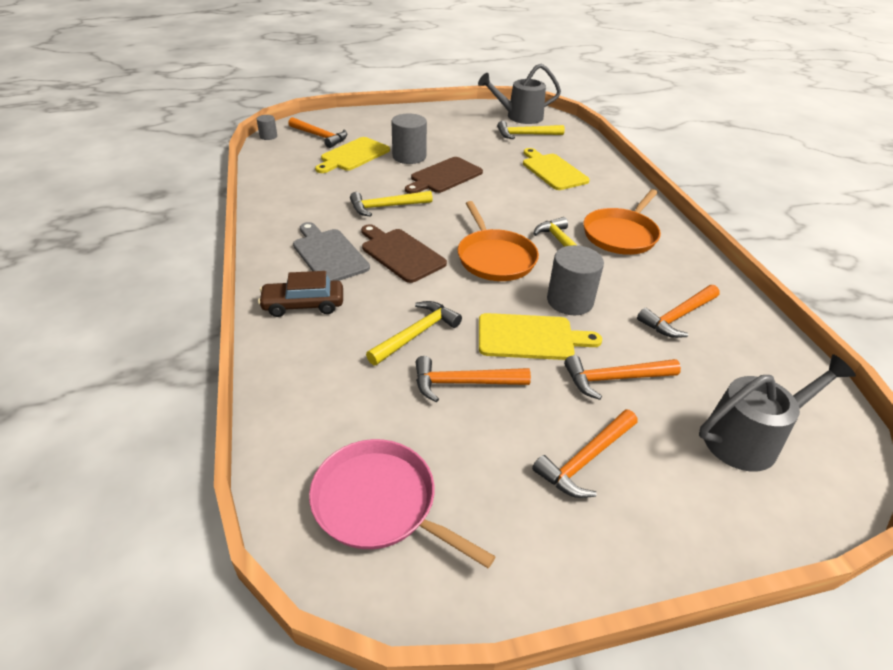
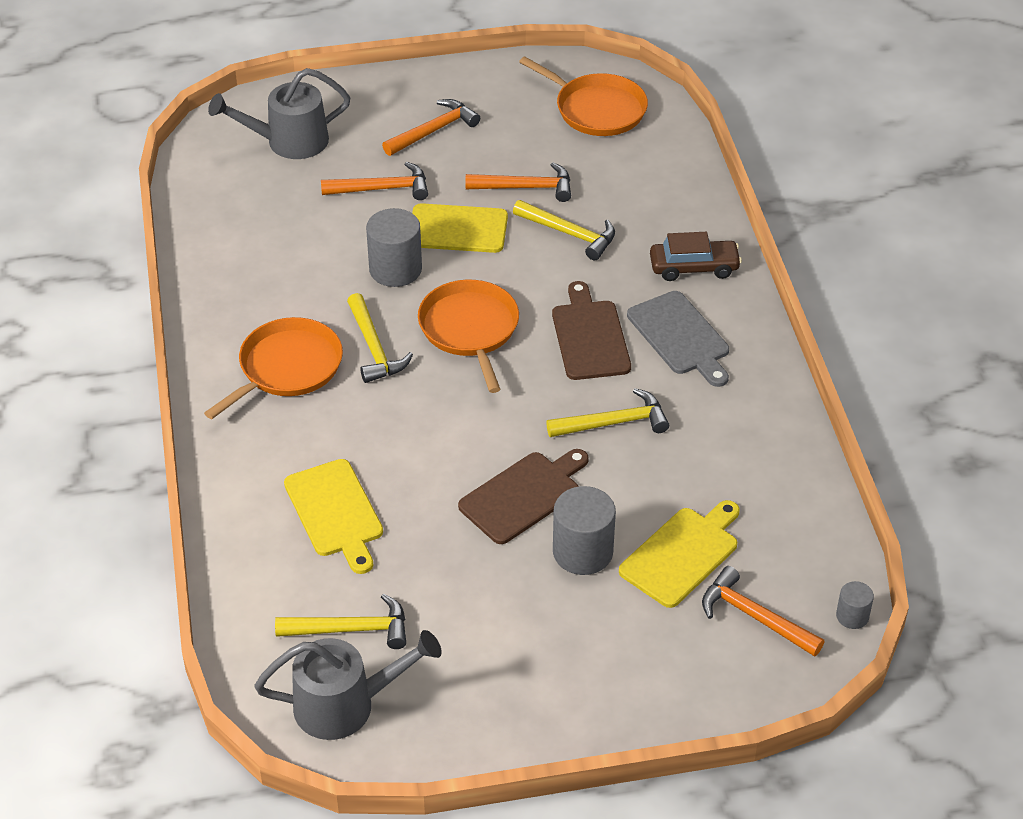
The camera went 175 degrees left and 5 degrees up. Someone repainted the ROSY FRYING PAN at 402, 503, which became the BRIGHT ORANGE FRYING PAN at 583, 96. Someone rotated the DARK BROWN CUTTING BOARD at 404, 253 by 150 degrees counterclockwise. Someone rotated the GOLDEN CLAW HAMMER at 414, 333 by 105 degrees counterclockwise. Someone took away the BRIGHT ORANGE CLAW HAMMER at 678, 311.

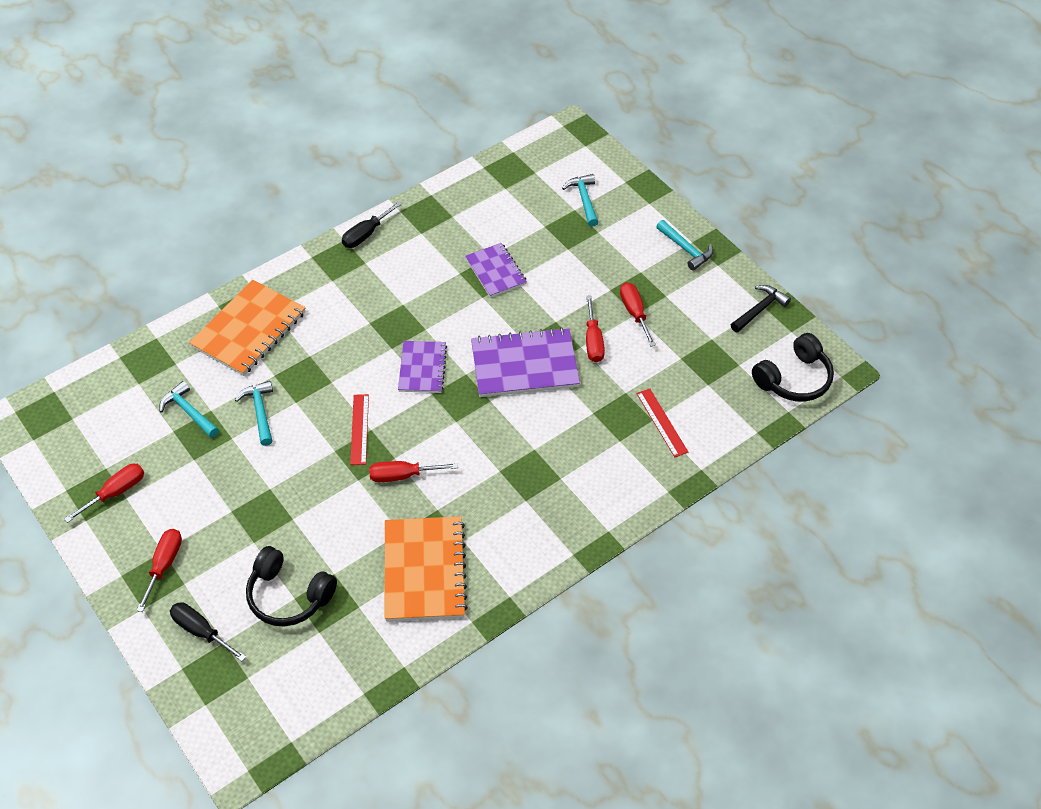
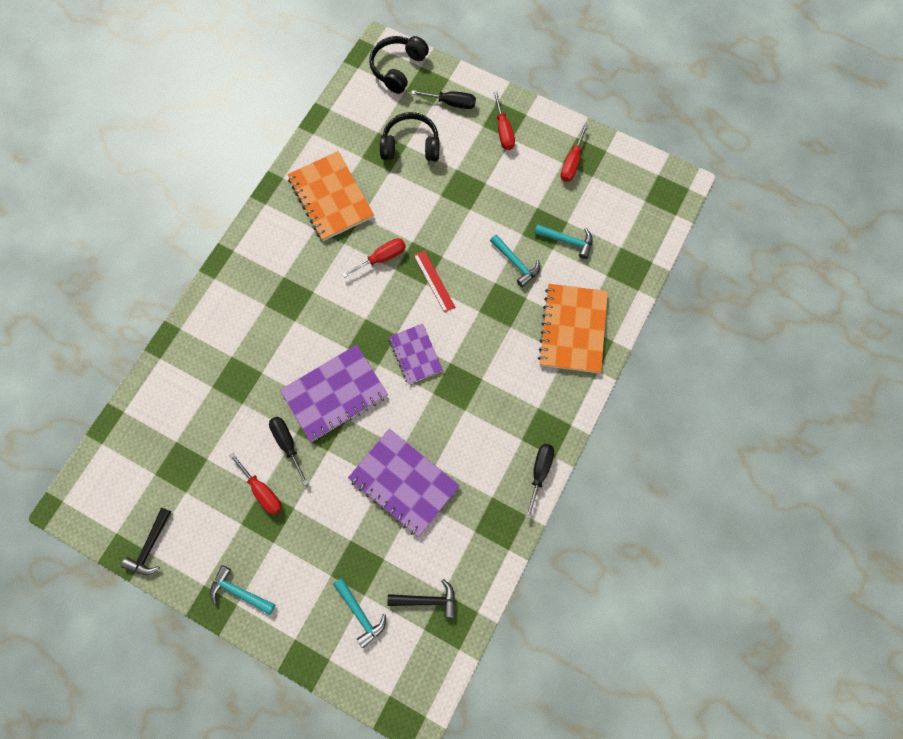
The camera went 155 degrees right and 20 degrees up. Someone scaled the ROYAL PURPLE NOTEBOOK at 496, 270 by 1.63. Someone repainted the RED HAND SCREWDRIVER at 595, 328, which became the EBONY HAND SCREWDRIVER at 289, 451. Someone took away the RED RULER at 662, 423. Someone carried the EBONY OVER-EAR HEADPHONES from 793, 367 to 399, 65. Someone put down the EBONY CLAW HAMMER at 421, 598.

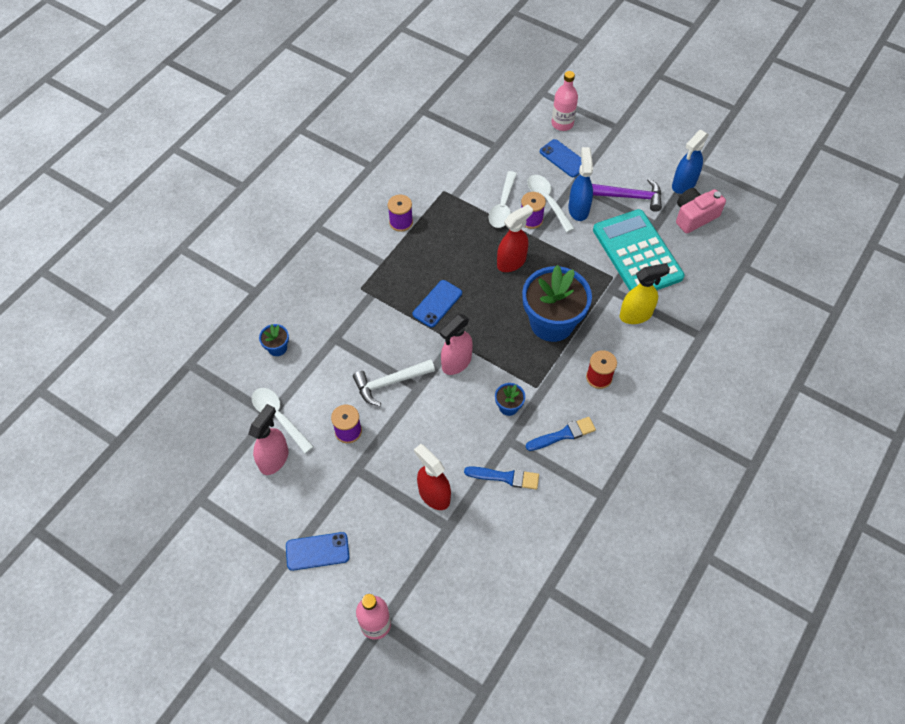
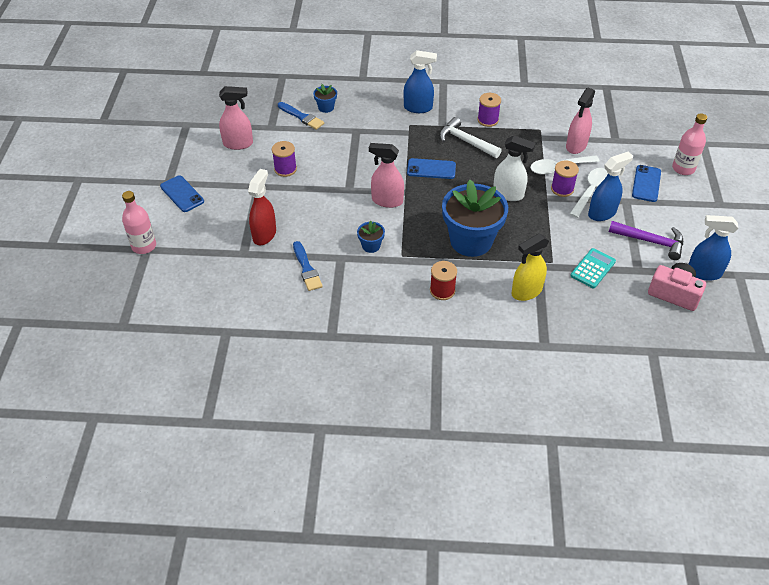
The camera went 60 degrees right and 10 degrees down. Someone took away the WHITE SPOON at 283, 421. Someone carried the WHITE CLAW HAMMER from 394, 382 to 470, 137. Someone repainted the RED SPRAY BOTTLE at 515, 238, which became the WHITE SPRAY BOTTLE at 514, 168. Someone carried the ROYAL BLUE BRUSH from 561, 434 to 301, 116. Someone rotated the ROYAL PURPLE CLAW HAMMER at 627, 195 by 45 degrees counterclockwise. Someone scaled the AQUA CALCULATOR at 639, 250 by 0.48. Someone rotated the GOLDEN SPRAY BOTTLE at 645, 293 by 105 degrees clockwise. Someone put down the ROYAL BLUE SPRAY BOTTLE at 420, 81. Someone put down the ROSY SPRAY BOTTLE at 580, 120.

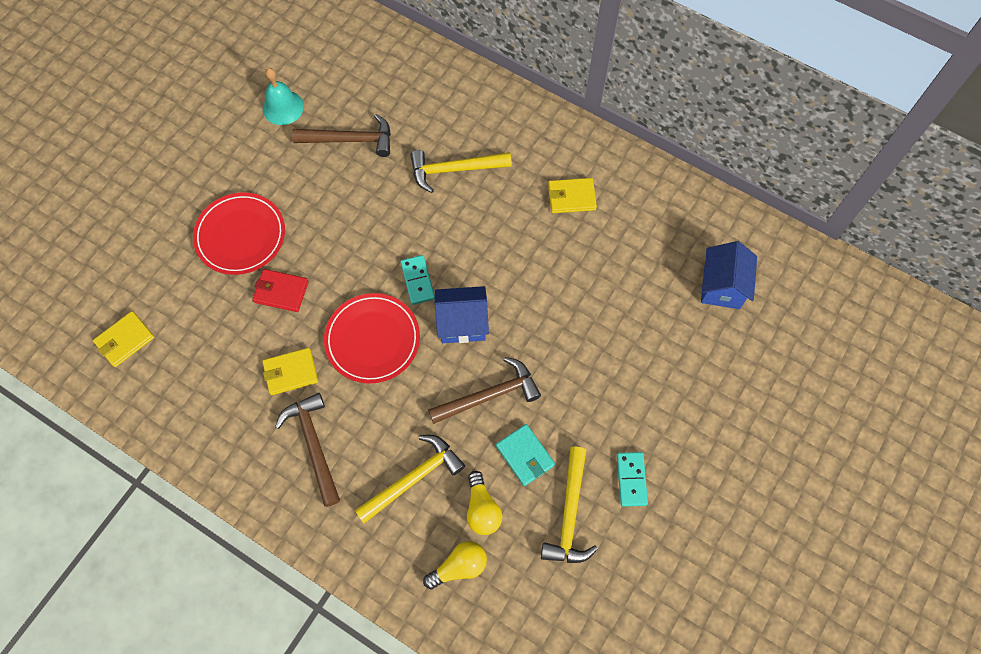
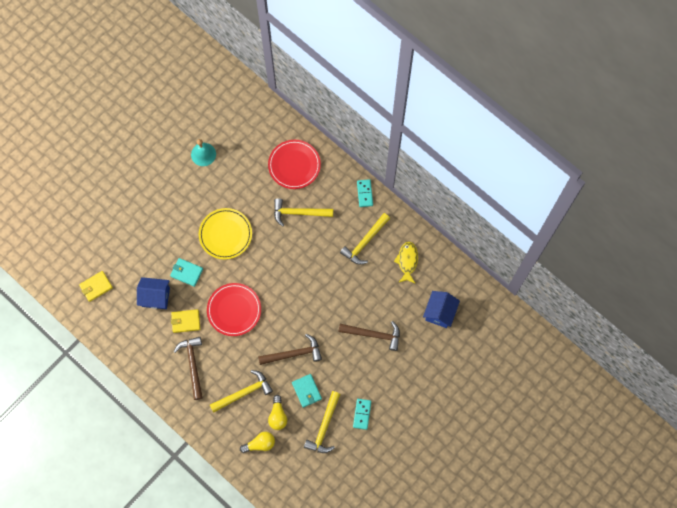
The camera went 10 degrees right and 5 degrees up. Someone carried the RED DINNER PLATE from 239, 233 to 294, 164. Someone repainted the RED WALLET at 280, 290, which became the AQUA WALLET at 186, 272. Someone carried the DARK BROWN CLAW HAMMER from 341, 135 to 369, 336. Someone carried the AQUA DOMINO from 418, 280 to 365, 193. Someone carried the ROYAL BLUE TOY HOUSE from 462, 314 to 153, 293. Someone swapped the GOLDEN WALLET at 572, 195 for the GOLDEN CLAW HAMMER at 365, 239. Someone put down the GOLDEN DINNER PLATE at 225, 233. Someone put down the GOLDEN FISH FIGURE at 406, 263.

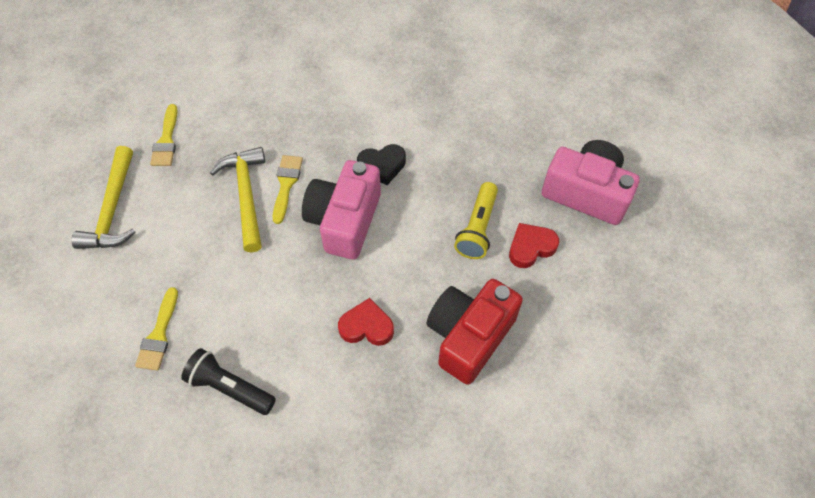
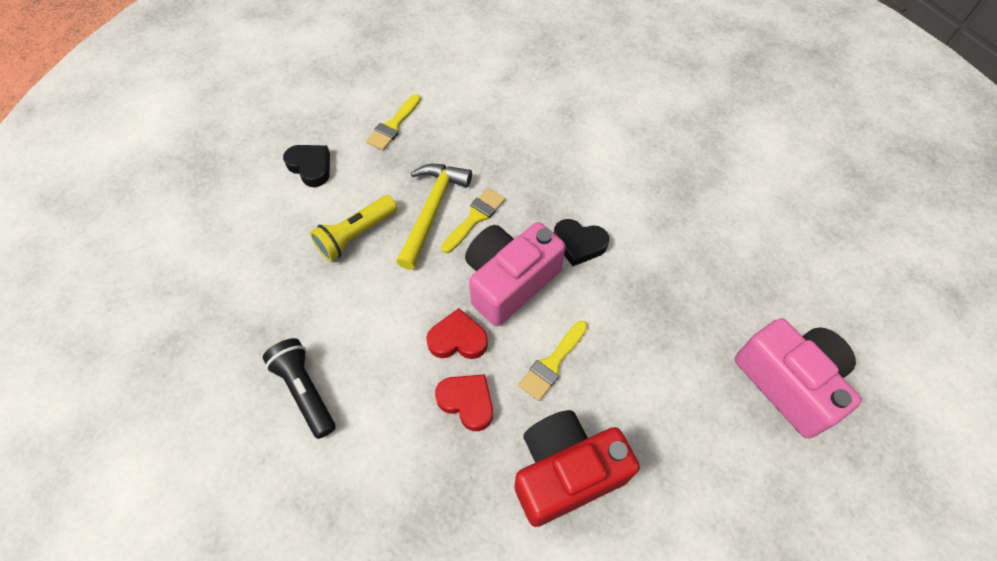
The camera went 30 degrees right and 0 degrees up. Someone swapped the GOLDEN CLAW HAMMER at 103, 197 for the EBONY HEART SHAPE at 306, 166. Someone carried the GOLDEN BRUSH from 156, 329 to 553, 361. Someone carried the GOLDEN TORCH from 476, 220 to 353, 228. Someone carried the RED HEART SHAPE from 534, 245 to 457, 333.

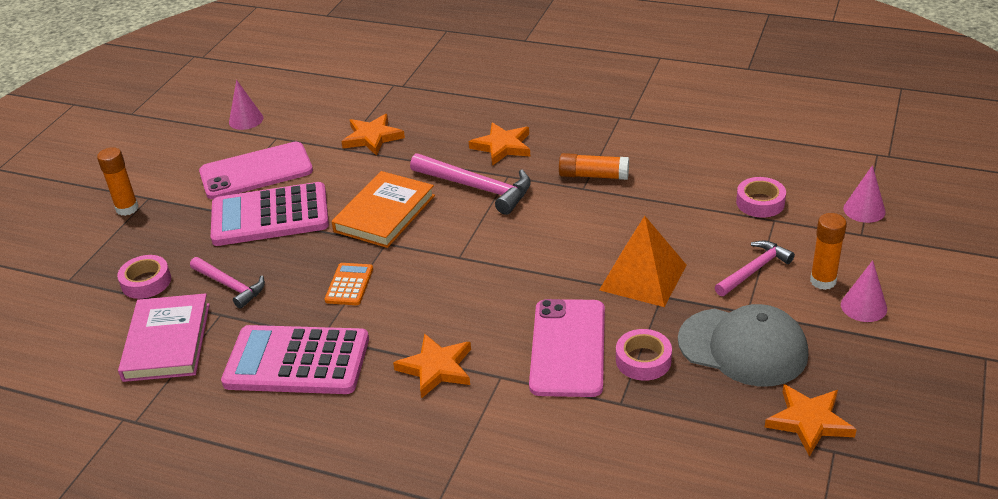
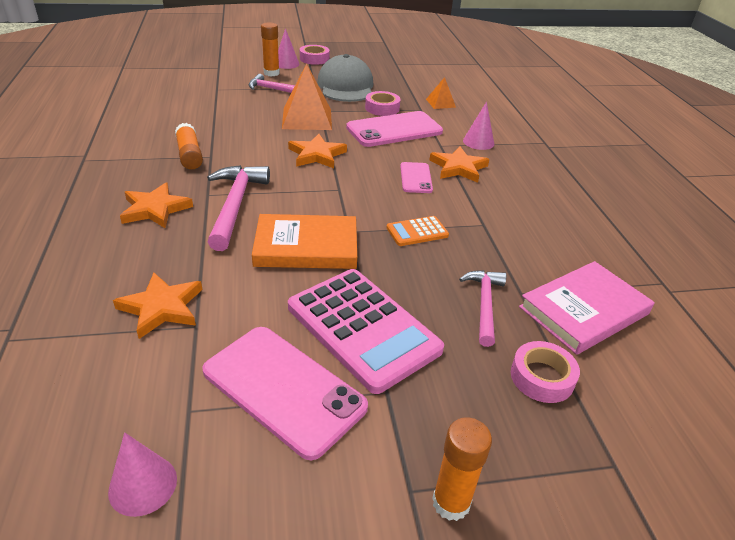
The camera went 125 degrees left and 0 degrees up. Someone took away the ROSY CALCULATOR at 295, 359. Someone carried the ROSY ROLL OF TAPE from 761, 197 to 315, 55. Someone carried the BRIGHT ORANGE STAR SHAPE from 811, 420 to 317, 151. Someone carried the ROSY CONE SHAPE from 864, 194 to 479, 126. Someone put down the ROSY SMARTPHONE at 416, 177. Someone put down the BRIGHT ORANGE PYRAMID at 441, 93.

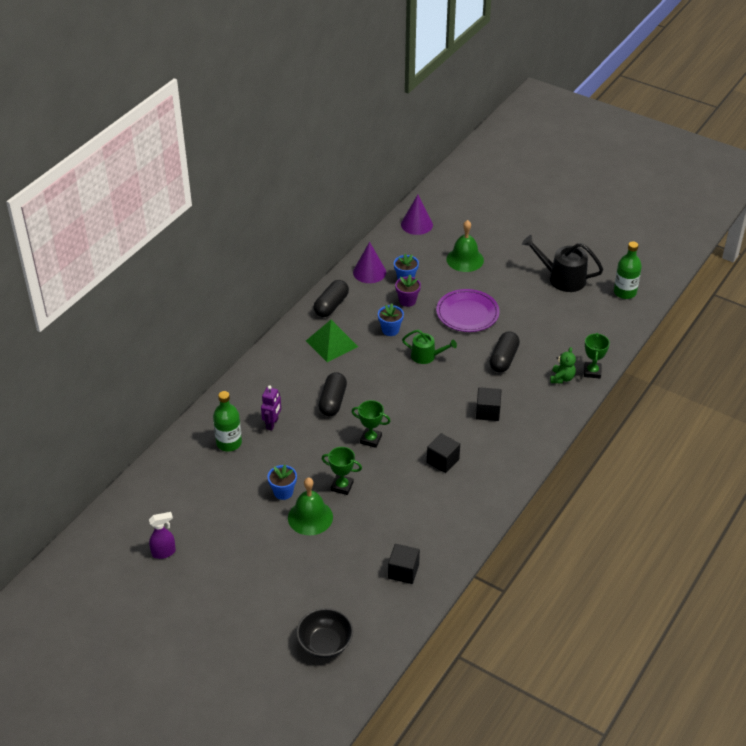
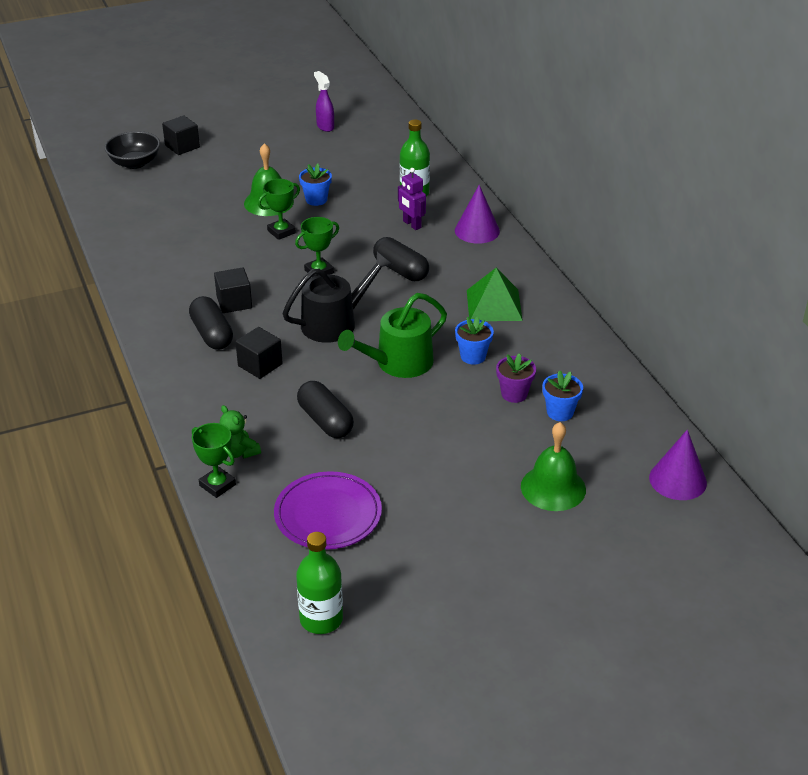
The camera went 125 degrees right and 5 degrees down. Someone rotated the ROYAL PURPLE SPRAY BOTTLE at 162, 535 by 135 degrees clockwise. Someone carried the EBONY CAPSULE from 331, 298 to 211, 323. Someone carried the ROYAL PURPLE CONE SHAPE from 369, 262 to 477, 214. Someone carried the EBONY CUBE from 404, 564 to 181, 135. Someone scaled the LEAF-GREEN WATERING POT at 429, 347 by 1.59. Someone carried the ROYAL PURPLE DINNER PLATE from 467, 310 to 328, 510. Someone carried the EBONY WATERING POT from 562, 263 to 337, 297.

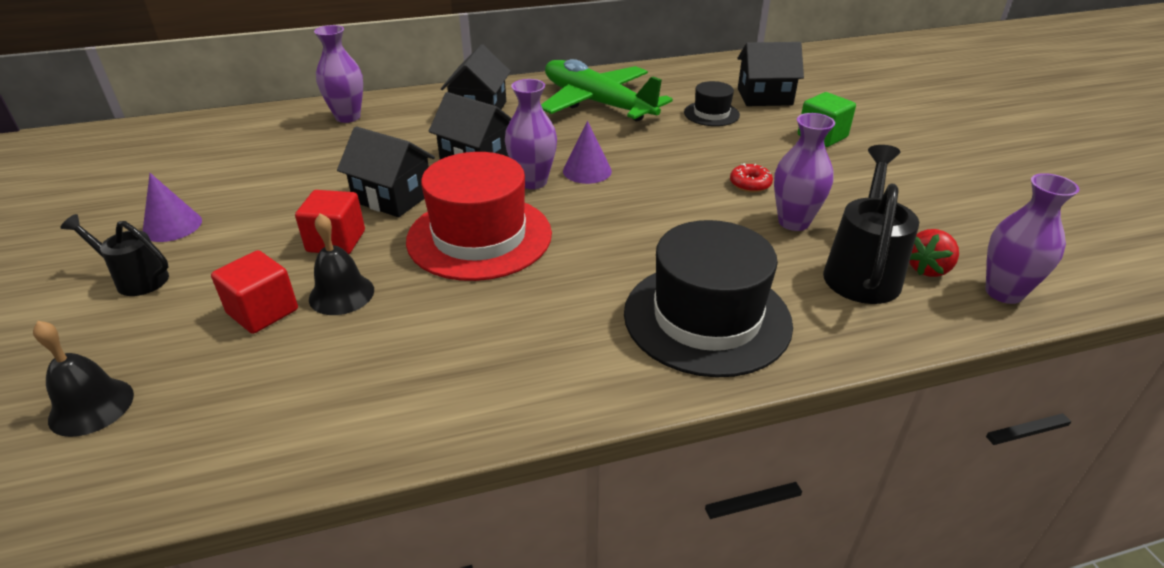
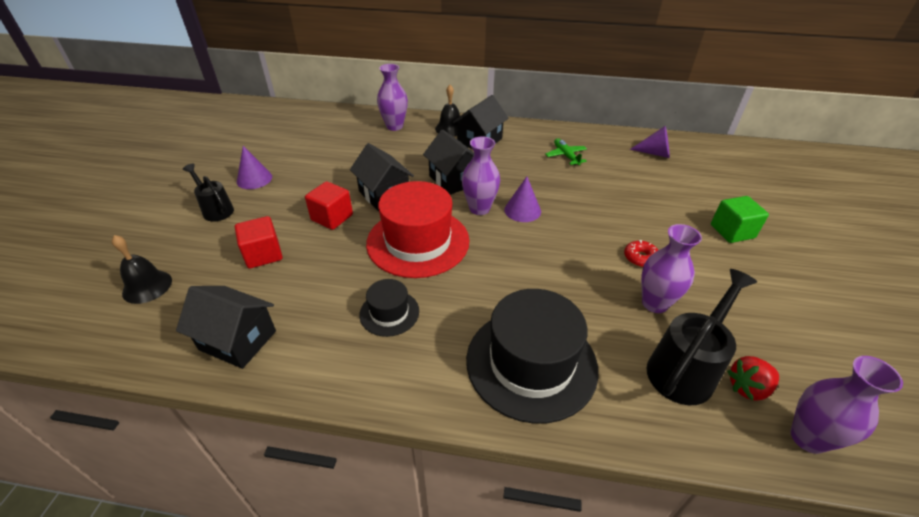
The camera went 25 degrees right and 5 degrees up. Someone carried the EBONY HAND BELL from 341, 264 to 447, 110. Someone scaled the LEAF-GREEN AEROPLANE at 607, 90 by 0.42. Someone carried the EBONY TOP HAT from 712, 103 to 389, 308. Someone carried the EBONY TOY HOUSE from 770, 74 to 226, 327. Someone put down the ROYAL PURPLE CONE SHAPE at 650, 142.

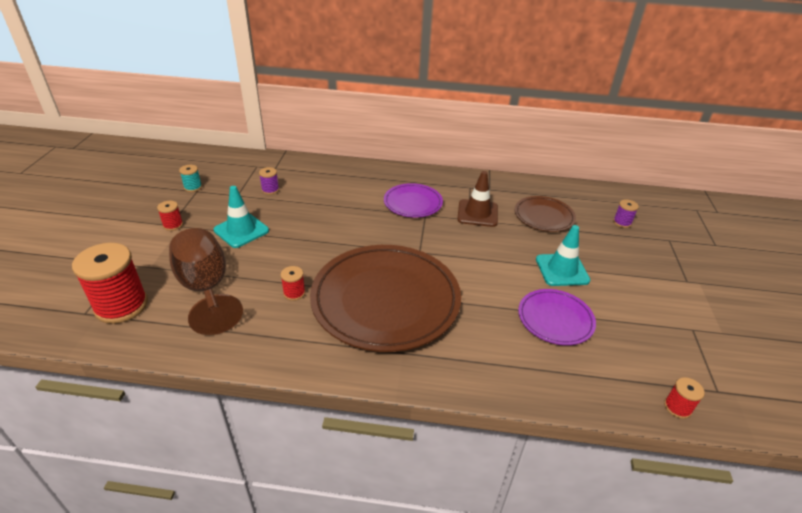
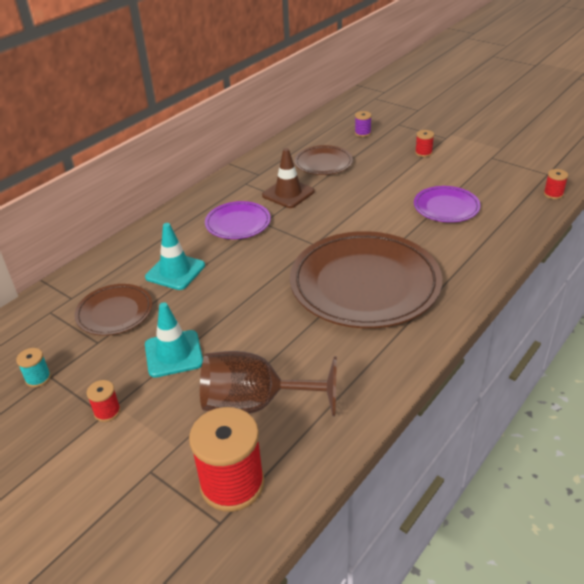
The camera went 55 degrees left and 0 degrees up. Someone swapped the ROYAL PURPLE BOBBIN at 269, 181 for the DARK BROWN DINNER PLATE at 113, 310. Someone carried the RED BOBBIN from 293, 283 to 424, 143. Someone carried the AQUA SAFETY CONE from 563, 255 to 175, 256.

